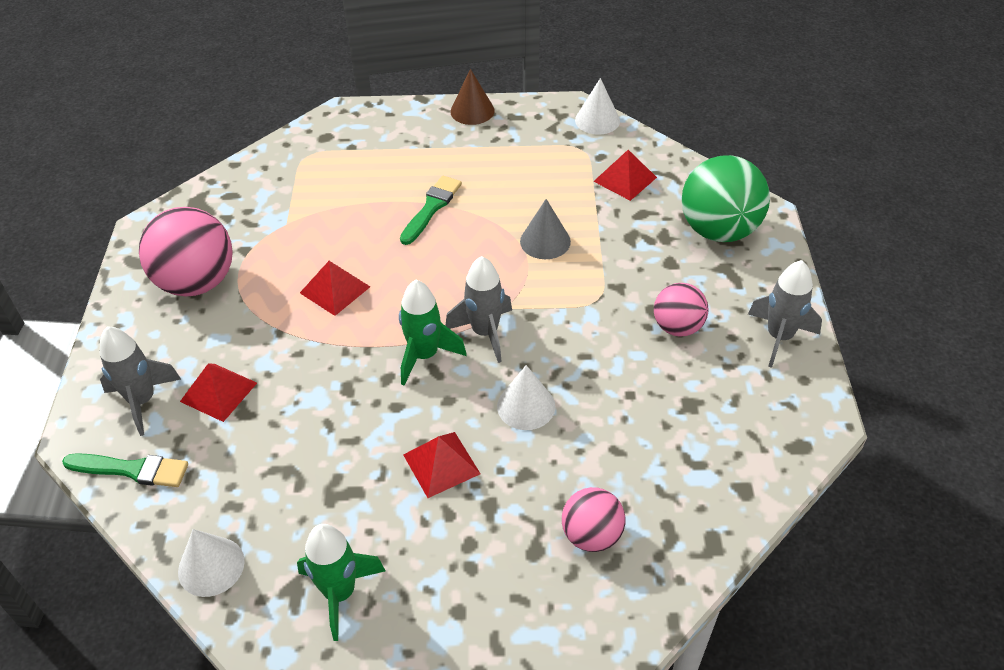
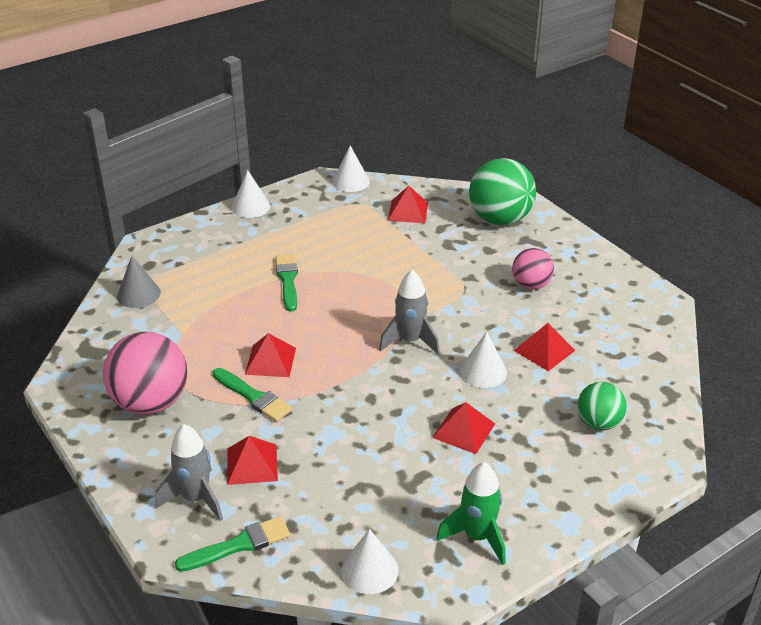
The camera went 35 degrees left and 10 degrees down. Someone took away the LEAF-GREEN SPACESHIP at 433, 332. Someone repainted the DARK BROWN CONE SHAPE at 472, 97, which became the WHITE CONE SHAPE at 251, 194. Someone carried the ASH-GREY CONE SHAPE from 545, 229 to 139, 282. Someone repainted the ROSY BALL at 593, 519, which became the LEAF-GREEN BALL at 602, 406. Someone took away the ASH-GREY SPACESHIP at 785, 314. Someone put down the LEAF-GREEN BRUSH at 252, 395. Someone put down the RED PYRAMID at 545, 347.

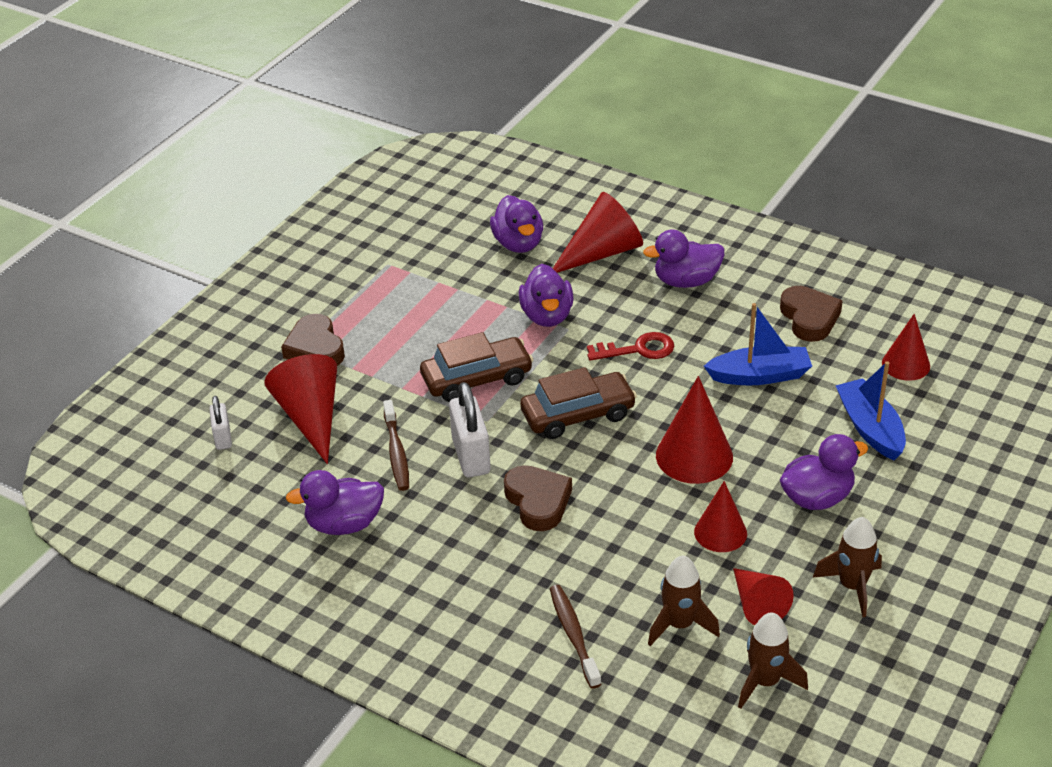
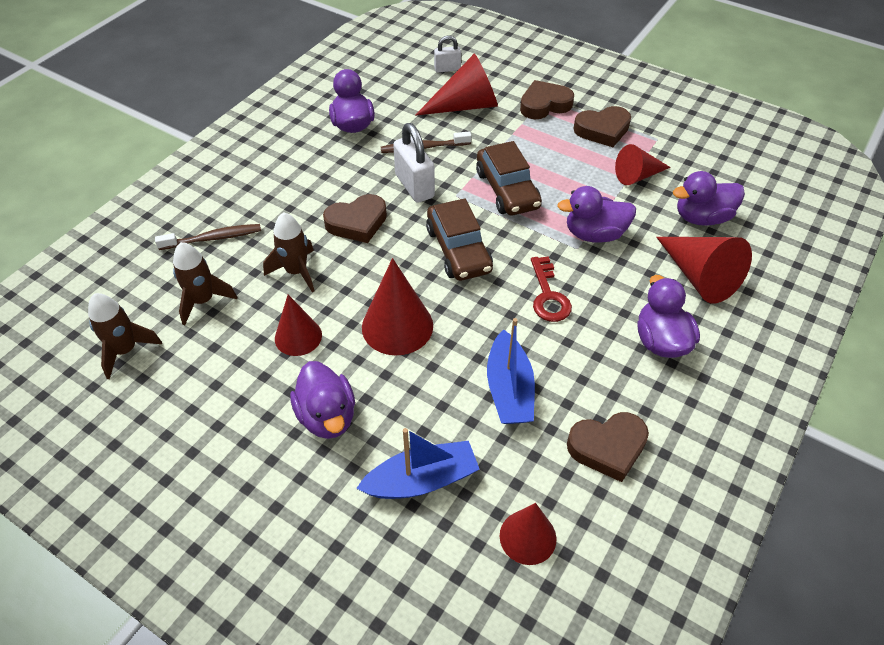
The camera went 90 degrees right and 10 degrees up. Someone rotated the WHITE PADLOCK at 470, 429 by 75 degrees clockwise. Someone carried the RED CONE SHAPE from 763, 596 to 643, 164. Someone carried the DARK BROWN SPACESHIP from 847, 567 to 289, 252. Someone put down the DARK BROWN HEART SHAPE at 602, 126.

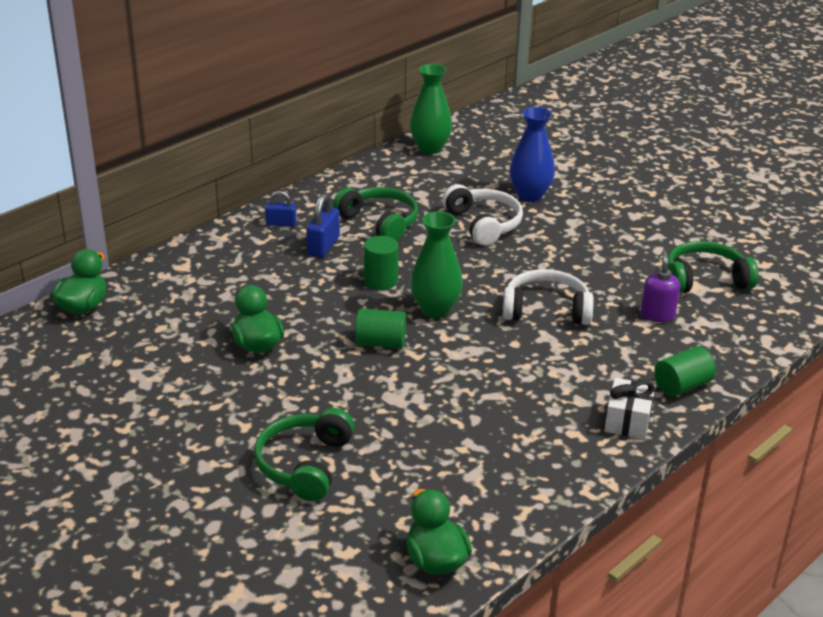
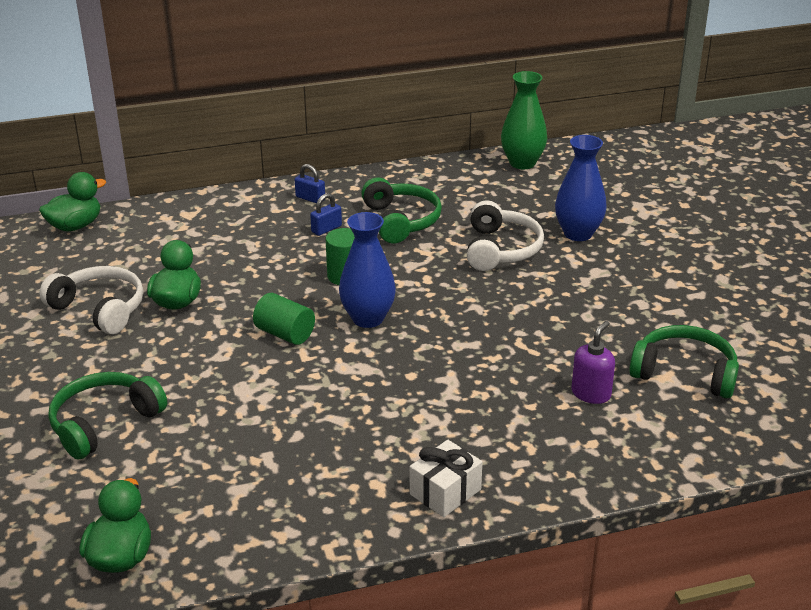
The camera went 30 degrees right and 0 degrees up. Someone scaled the ROYAL BLUE PADLOCK at 323, 225 by 0.66. Someone repainted the LEAF-GREEN FLOWER VASE at 437, 264, which became the ROYAL BLUE FLOWER VASE at 367, 270. Someone carried the WHITE OVER-EAR HEADPHONES from 548, 297 to 91, 300. Someone took away the LEAF-GREEN SOLID CYLINDER at 685, 371.

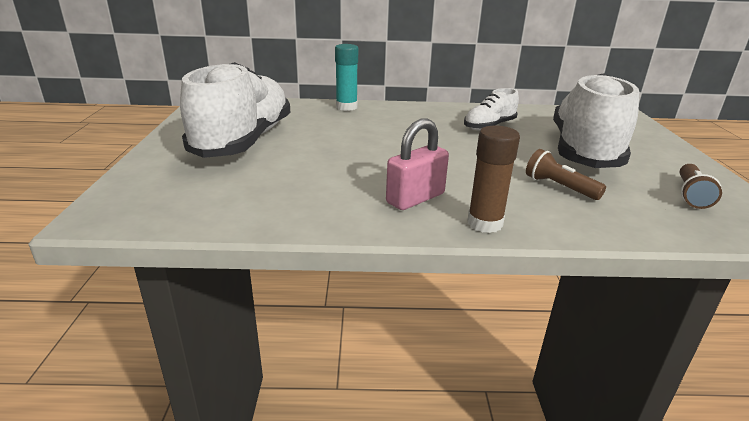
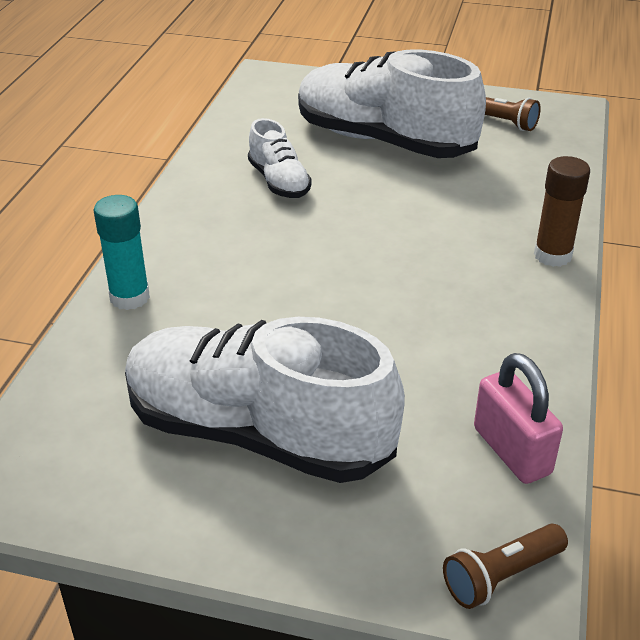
The camera went 75 degrees left and 10 degrees up. Someone carried the ROSY PADLOCK from 417, 164 to 518, 418. Someone carried the DARK BROWN TORCH from 566, 174 to 505, 566.

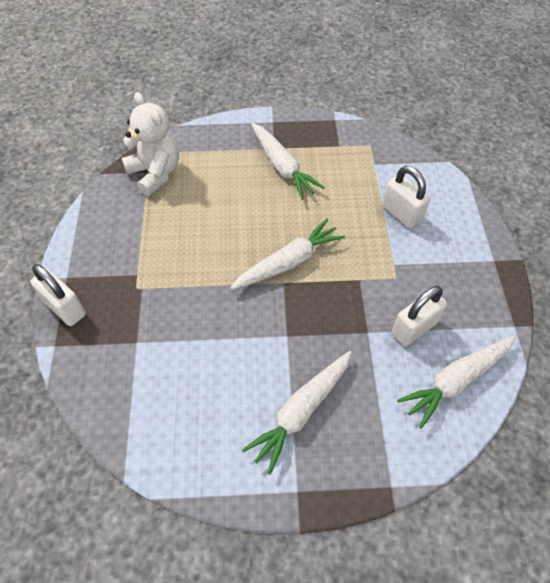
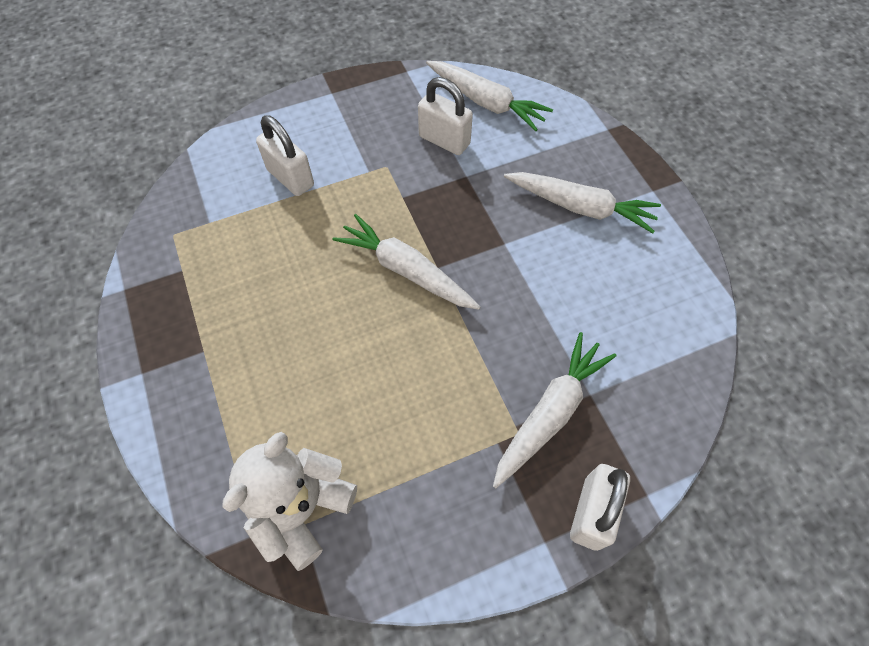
The camera went 110 degrees left and 5 degrees up. Someone carried the WHITE ROOT VEGETABLE from 288, 161 to 554, 410. Someone rotated the WHITE PADLOCK at 406, 197 by 75 degrees counterclockwise.

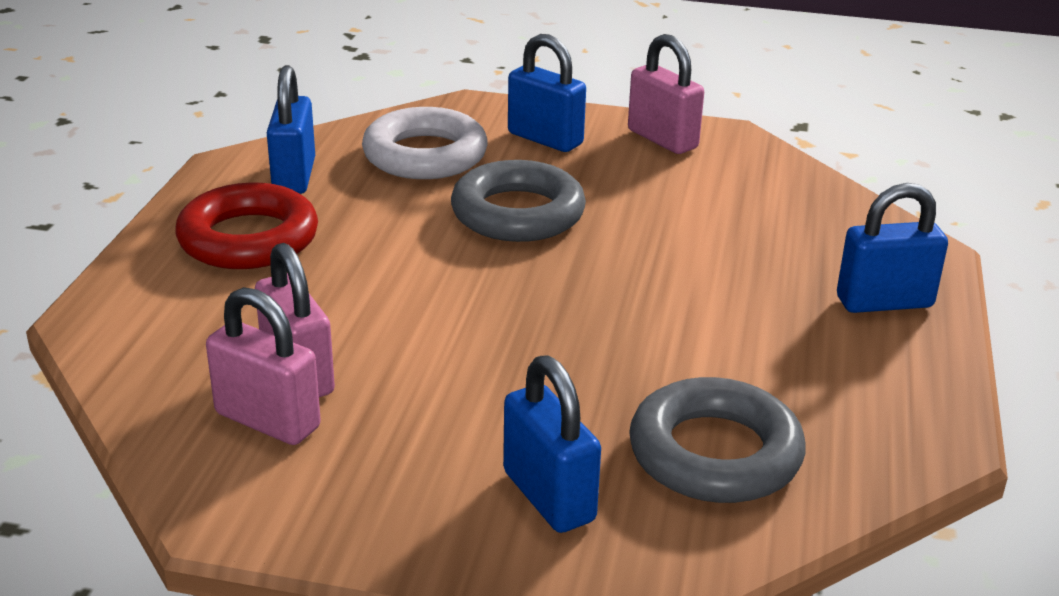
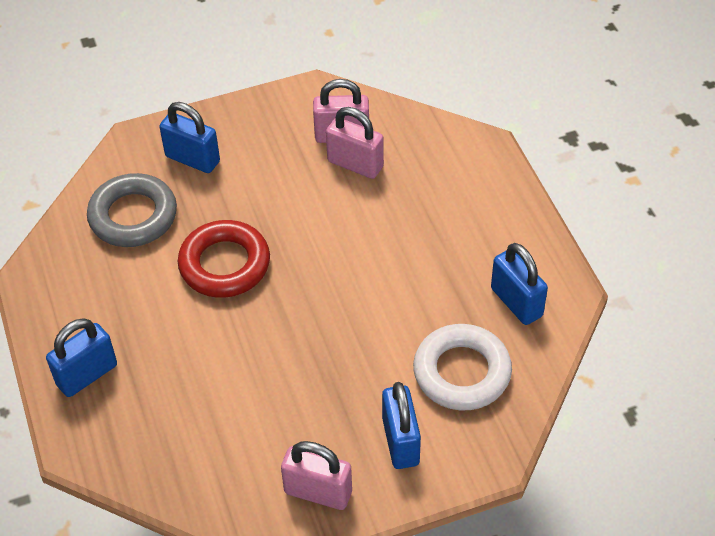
The camera went 150 degrees right and 20 degrees up. Someone carried the RED TORUS from 246, 226 to 224, 259. Someone took away the ASH-GREY TORUS at 518, 201. Someone rotated the ROYAL BLUE PADLOCK at 547, 93 by 75 degrees clockwise.

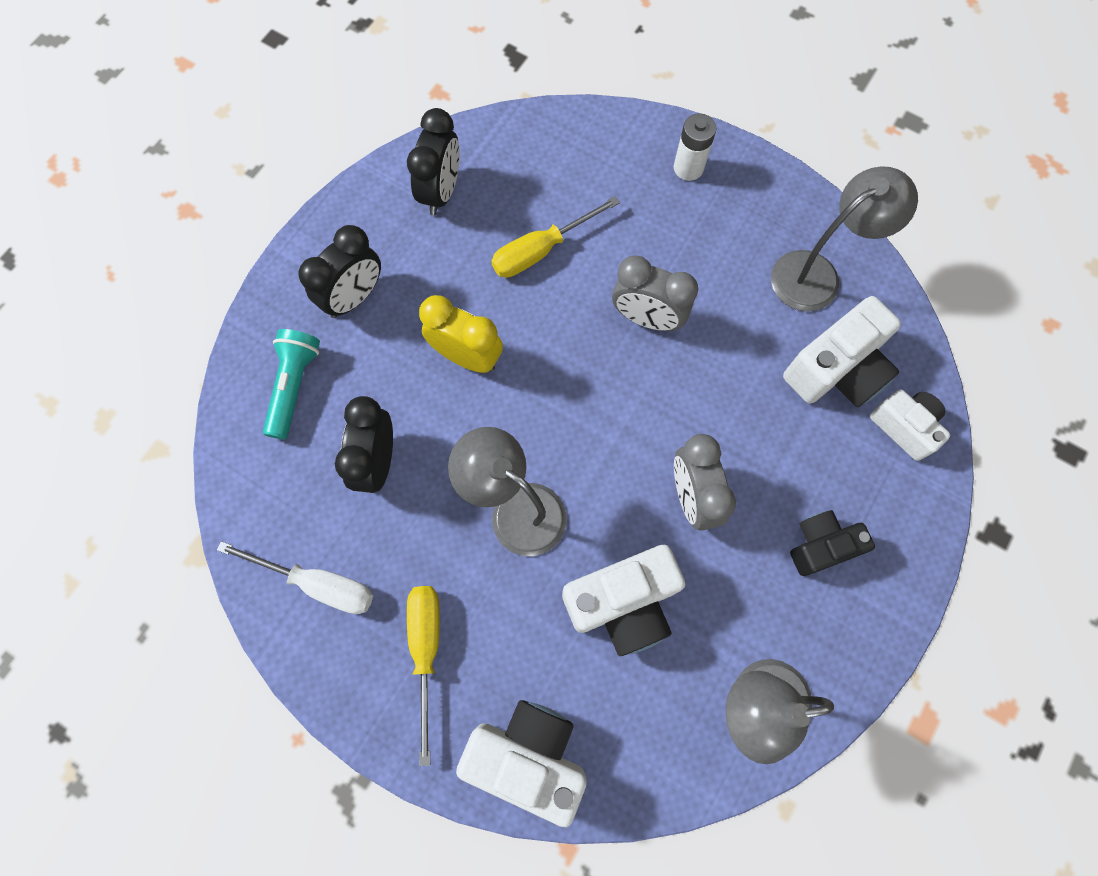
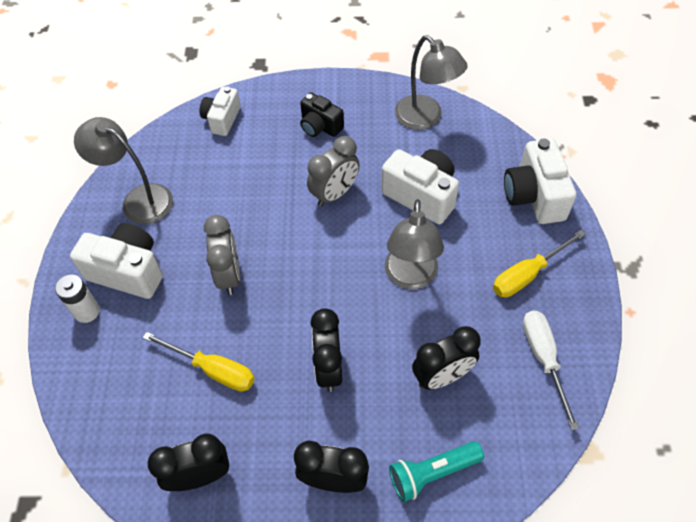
The camera went 120 degrees left and 15 degrees down. Someone repainted the GOLDEN BEDSIDE CLOCK at 461, 334, which became the EBONY BEDSIDE CLOCK at 326, 350. Someone carried the WHITE PHOTO CAMERA from 842, 351 to 116, 261.

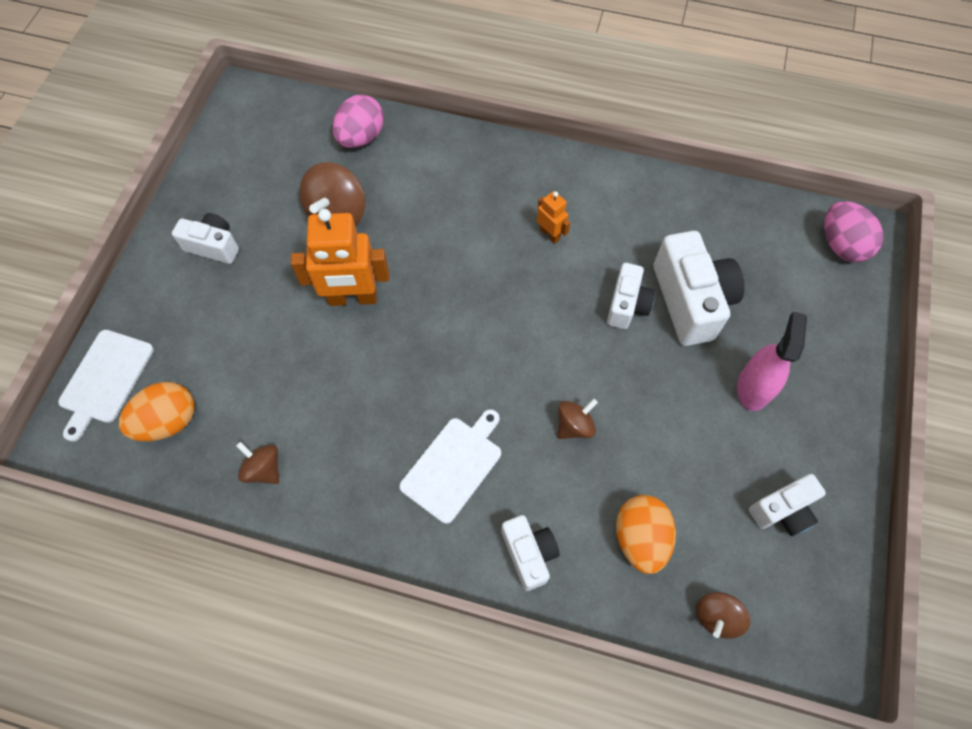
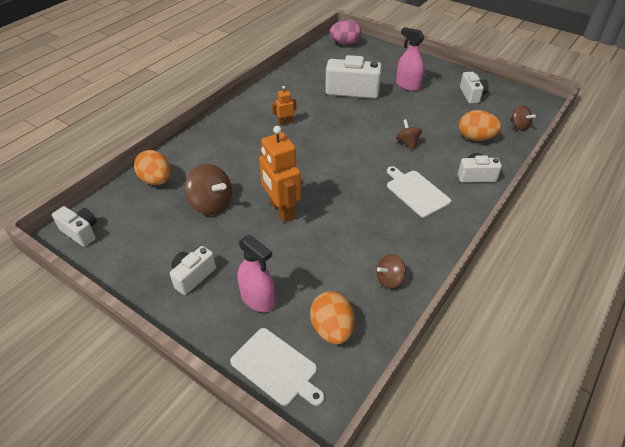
The camera went 70 degrees left and 20 degrees down. Someone rotated the BRIGHT ORANGE ROBOT FIGURE at 340, 257 by 135 degrees clockwise. Someone repainted the ROSY TOY EGG at 358, 121, which became the BRIGHT ORANGE TOY EGG at 152, 167. Someone carried the WHITE PHOTO CAMERA from 631, 296 to 74, 226. Someone put down the ROSY SPRAY BOTTLE at 256, 273.

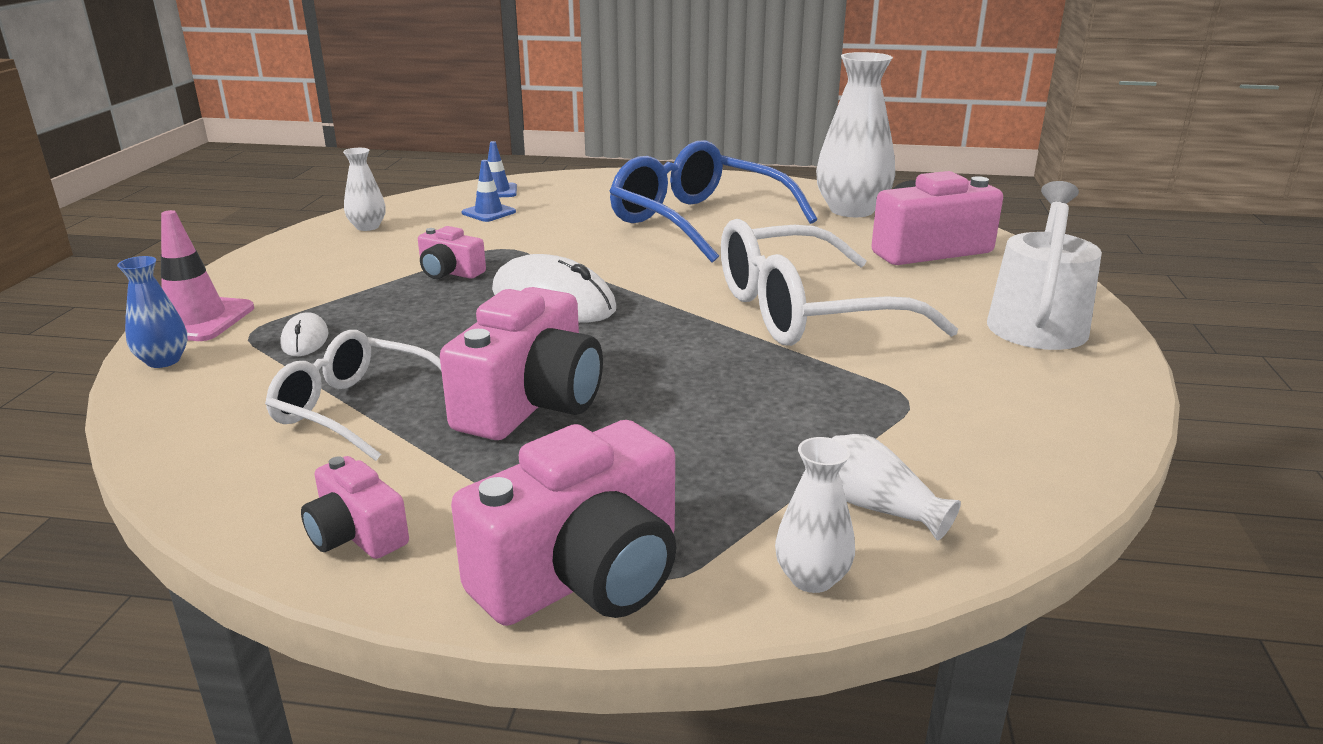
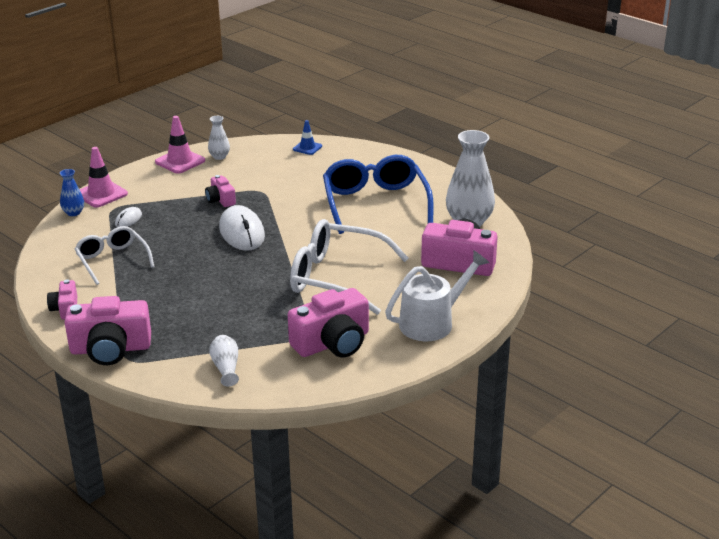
The camera went 35 degrees right and 5 degrees up. Someone carried the ROSY PHOTO CAMERA from 521, 363 to 328, 323. Someone took away the ROYAL BLUE SAFETY CONE at 488, 191. Someone took away the WHITE FLOWER VASE at 815, 515. Someone put down the ROSY SAFETY CONE at 180, 145.

